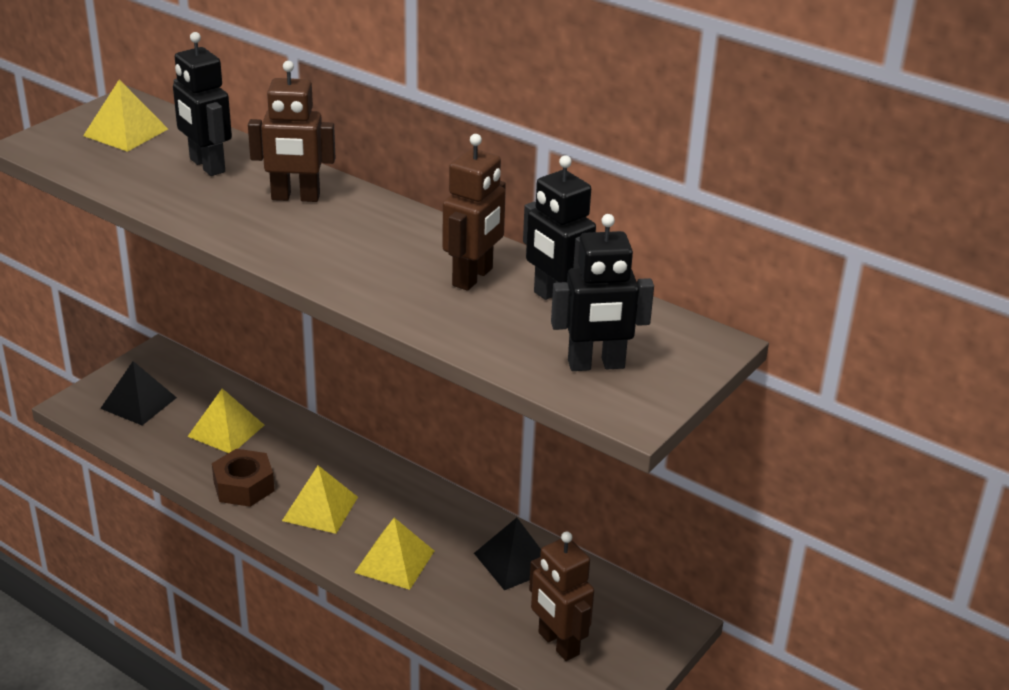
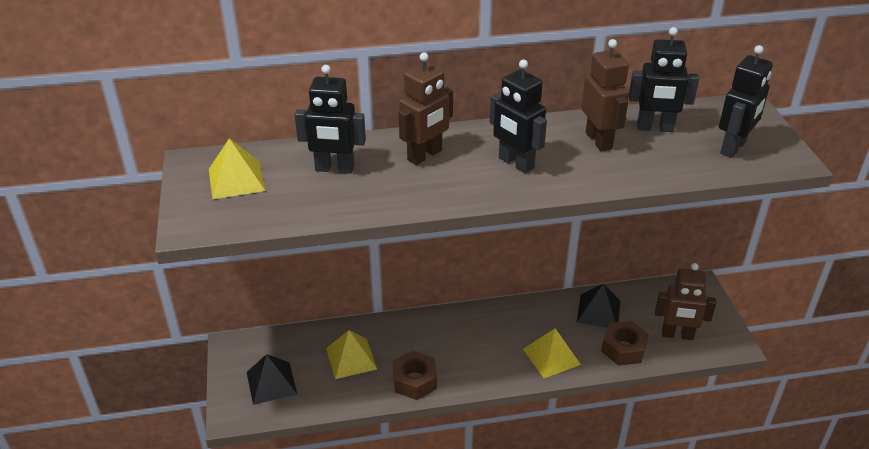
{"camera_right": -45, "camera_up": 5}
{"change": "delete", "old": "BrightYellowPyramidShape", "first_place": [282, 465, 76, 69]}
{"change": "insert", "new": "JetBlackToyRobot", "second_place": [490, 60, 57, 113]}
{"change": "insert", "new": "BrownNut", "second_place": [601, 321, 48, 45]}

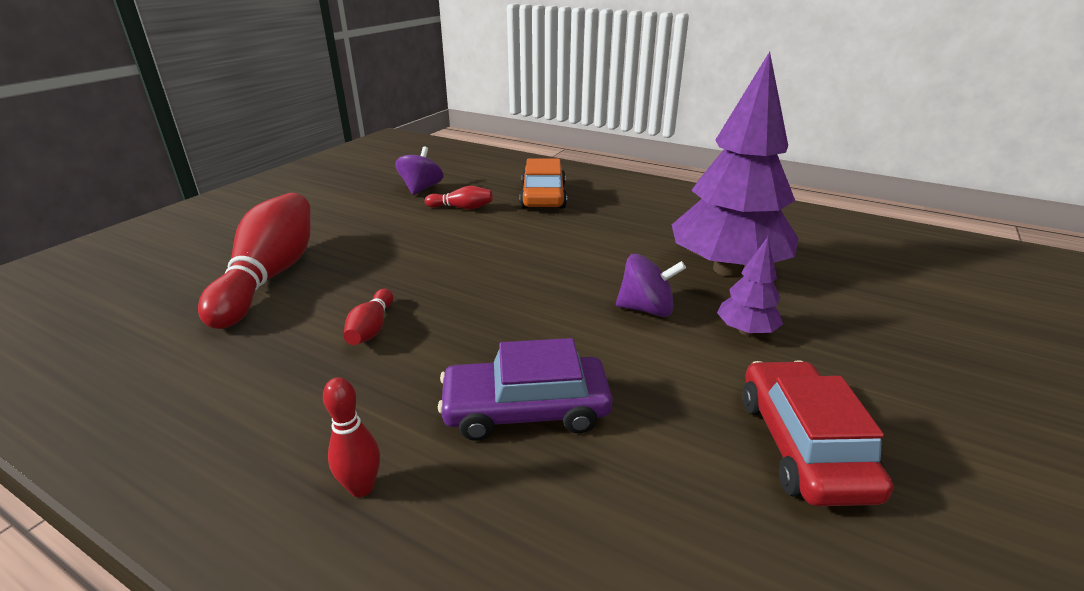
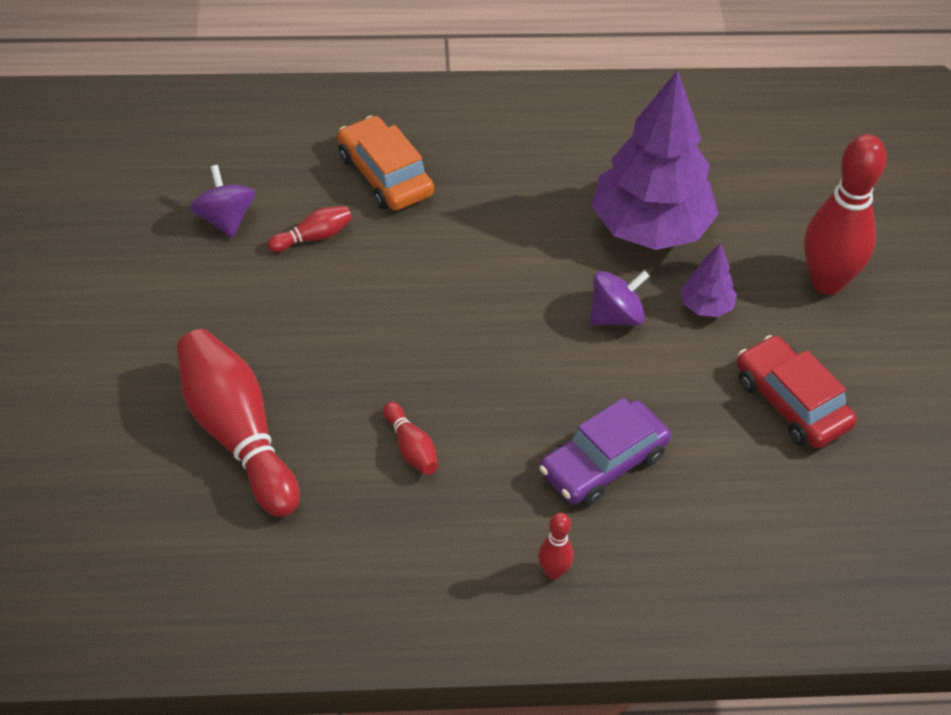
{"camera_right": -35, "camera_up": 20}
{"change": "insert", "new": "ScarletBowlingPin", "second_place": [804, 134, 83, 161]}

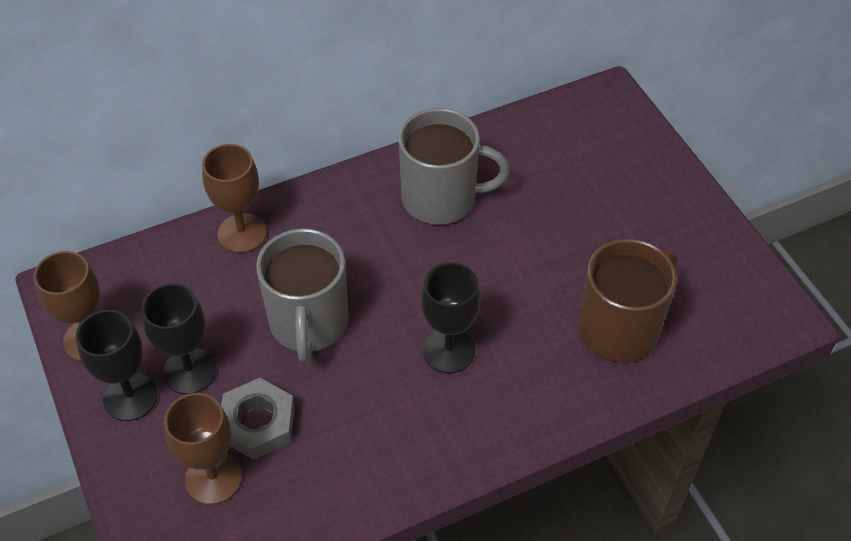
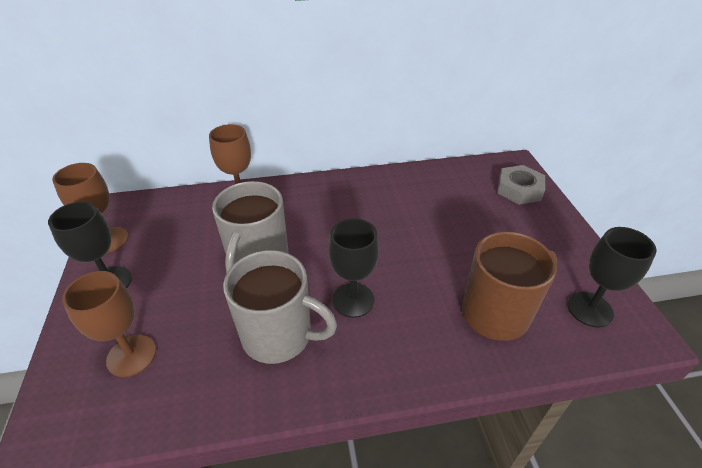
{"camera_right": 15, "camera_up": -10}
{"change": "move", "old": "JetBlackGoblet", "first_place": [141, 283, 76, 111], "second_place": [568, 227, 89, 101]}
{"change": "move", "old": "AshGreyNut", "first_place": [221, 378, 74, 82], "second_place": [497, 165, 48, 40]}
{"change": "move", "old": "AshGreyCoffeeMug", "first_place": [398, 108, 112, 117], "second_place": [223, 250, 114, 114]}

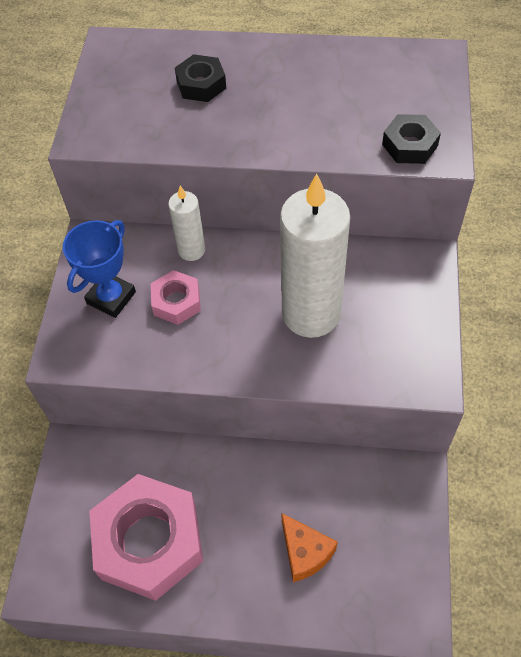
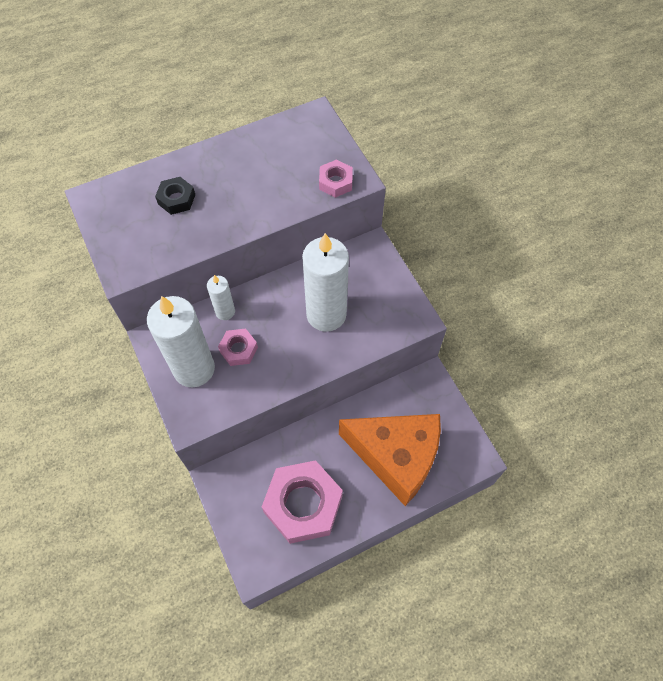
{"camera_right": -35, "camera_up": 5}
{"change": "replace", "old": "BluePrizeCup", "new": "PureWhiteWaxCandle", "first_place": [63, 220, 73, 98], "second_place": [147, 296, 68, 91]}
{"change": "recolor", "old": "JetBlackNut", "new": "RosyNut", "first_place": [382, 114, 59, 50], "second_place": [319, 159, 34, 39]}
{"change": "resize", "old": "OrangePieceOfCheese", "first_place": [281, 513, 57, 69], "second_place": [339, 414, 102, 92], "factor": 2.4}

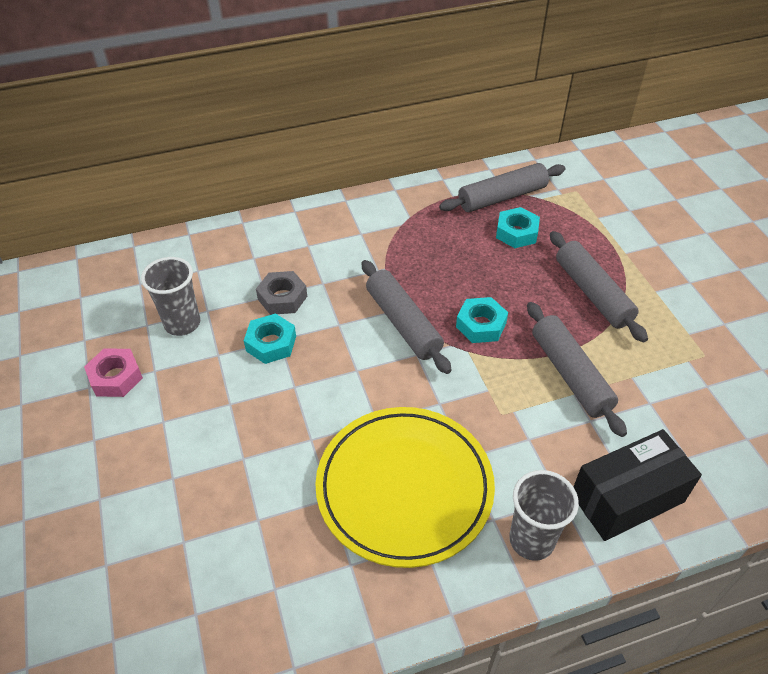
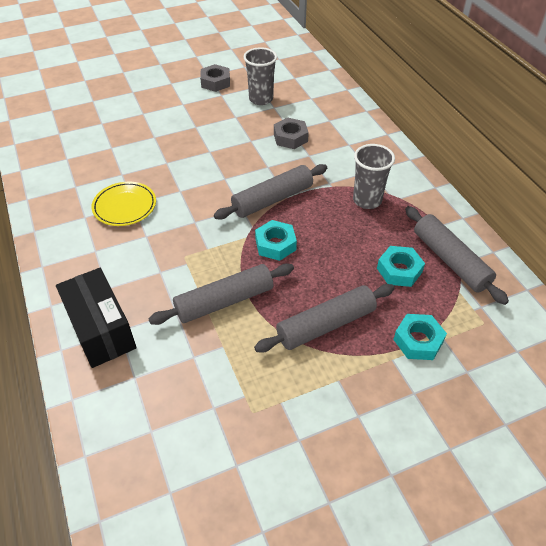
{"camera_right": 85, "camera_up": 0}
{"change": "move", "old": "TurquoiseNut", "first_place": [244, 313, 52, 51], "second_place": [393, 314, 54, 46]}
{"change": "move", "old": "AshGreyTumbler", "first_place": [509, 470, 70, 91], "second_place": [353, 144, 42, 65]}
{"change": "recolor", "old": "RosyNut", "new": "AshGreyNut", "first_place": [84, 348, 59, 49], "second_place": [200, 64, 30, 28]}
{"change": "resize", "old": "BrightYellowFlatDish", "first_place": [315, 407, 180, 161], "second_place": [92, 182, 64, 44], "factor": 0.53}

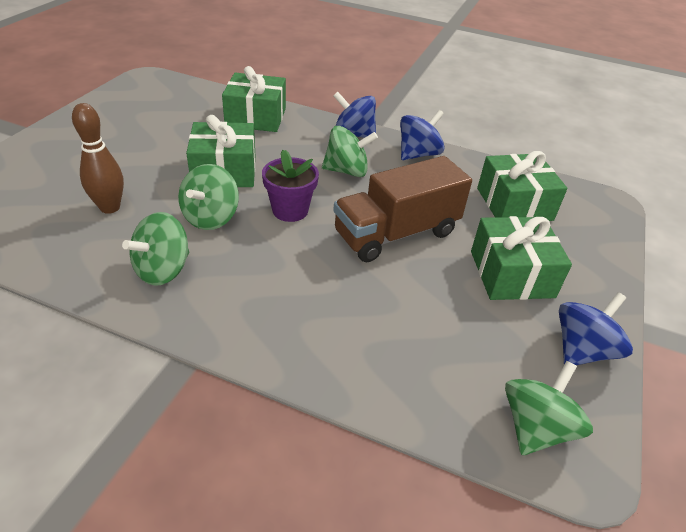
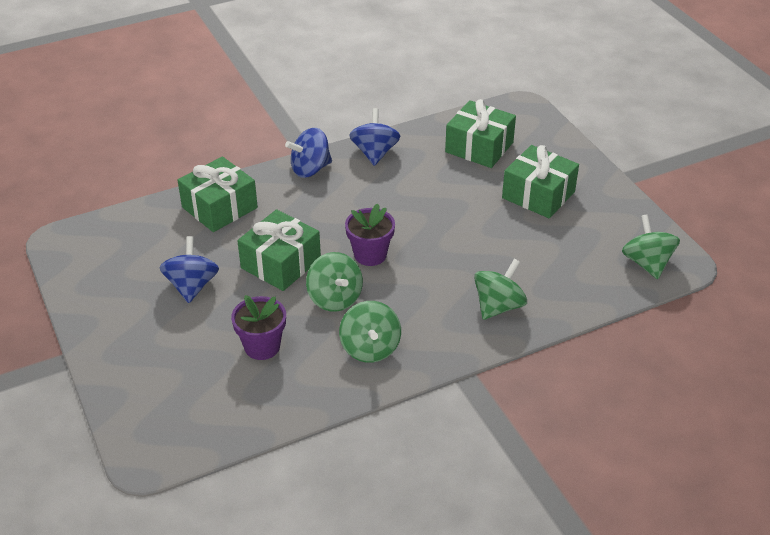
{"camera_right": -45, "camera_up": 0}
{"change": "delete", "old": "BrownToyTruck", "first_place": [333, 156, 139, 106]}
{"change": "move", "old": "EmeraldWhirligig", "first_place": [322, 126, 56, 51], "second_place": [474, 259, 53, 61]}
{"change": "move", "old": "BlueWhirligig", "first_place": [559, 292, 74, 73], "second_place": [159, 236, 60, 67]}
{"change": "replace", "old": "BrownBowlingPin", "new": "VioletFlowerPot", "first_place": [72, 103, 52, 111], "second_place": [231, 295, 55, 65]}

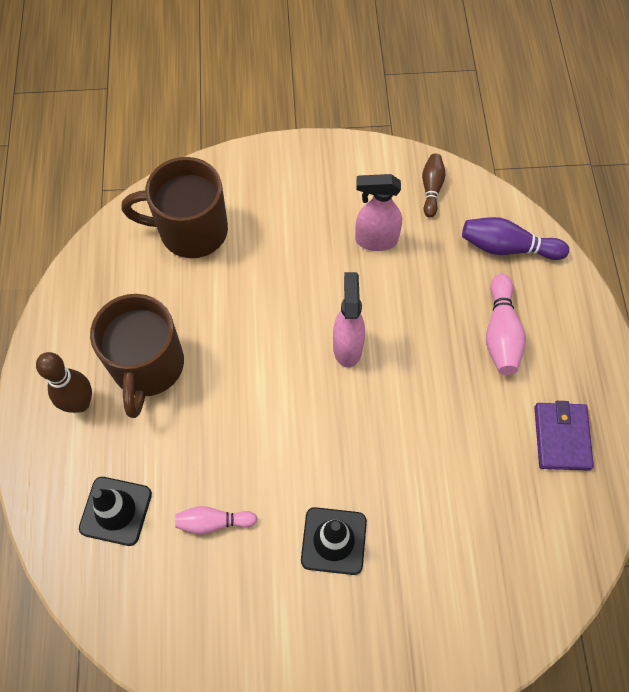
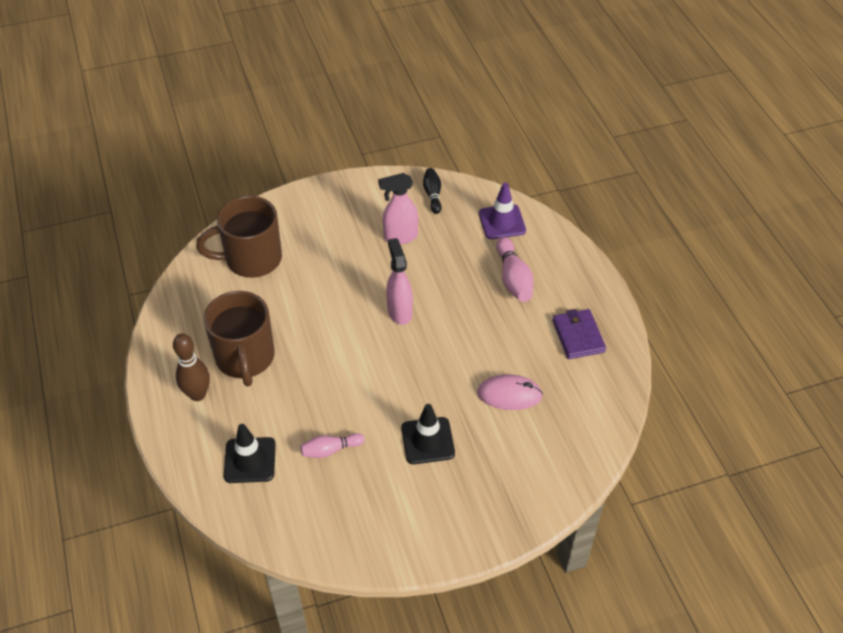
{"camera_right": -15, "camera_up": -15}
{"change": "insert", "new": "RosyComputerMouse", "second_place": [477, 374, 66, 36]}
{"change": "replace", "old": "VioletBowlingPin", "new": "VioletTrafficCone", "first_place": [462, 217, 107, 43], "second_place": [479, 182, 47, 57]}
{"change": "recolor", "old": "BrownBowlingPin", "new": "JetBlackBowlingPin", "first_place": [422, 154, 23, 64], "second_place": [423, 168, 19, 46]}

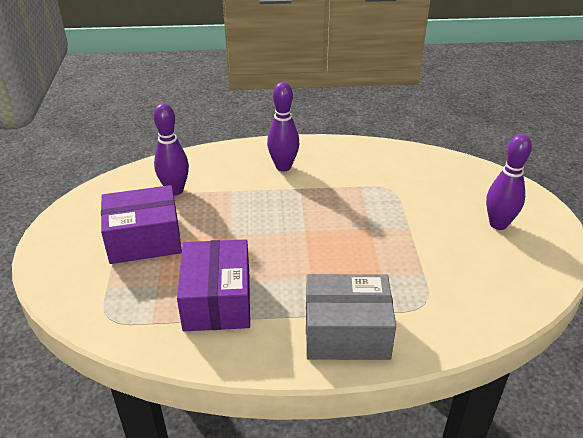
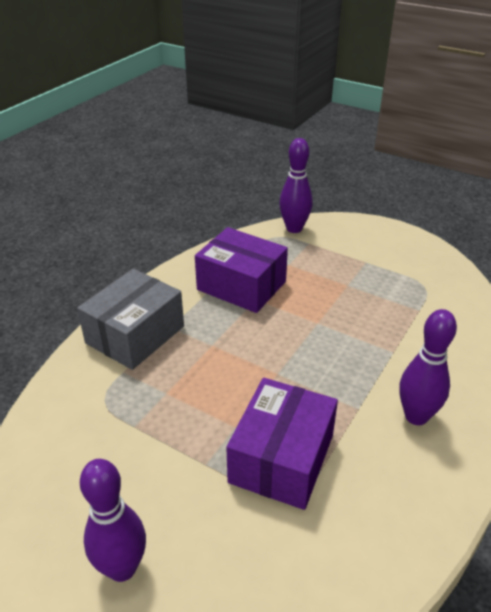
{"camera_right": 125, "camera_up": 0}
{"change": "move", "old": "VioletParcel", "first_place": [101, 185, 81, 79], "second_place": [226, 378, 112, 132]}
{"change": "move", "old": "VioletBowlingPin", "first_place": [153, 103, 36, 93], "second_place": [279, 138, 34, 95]}

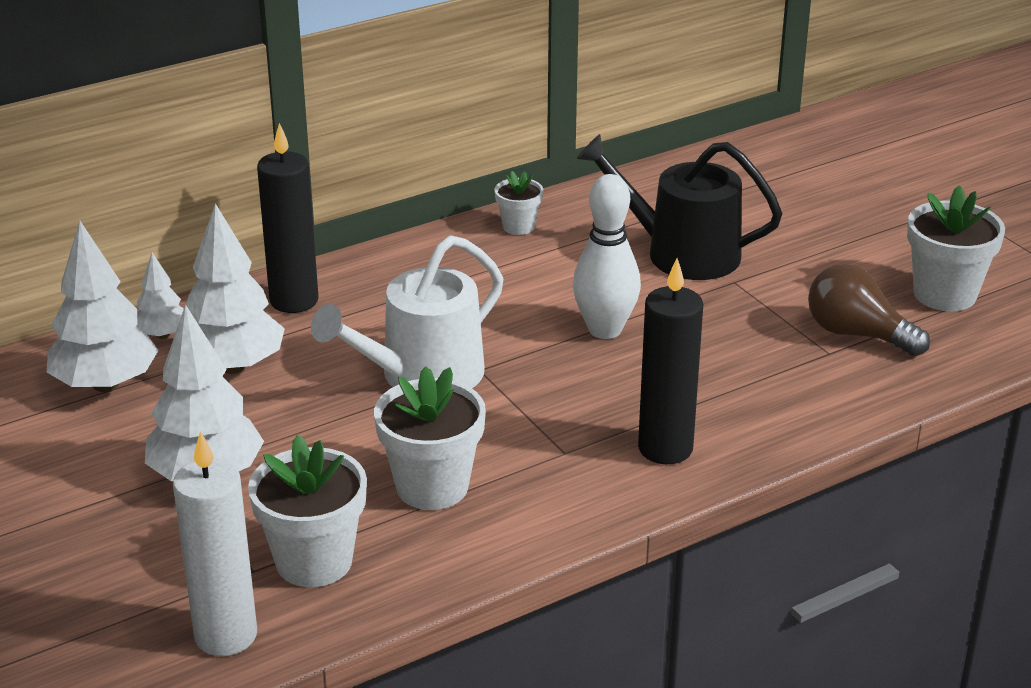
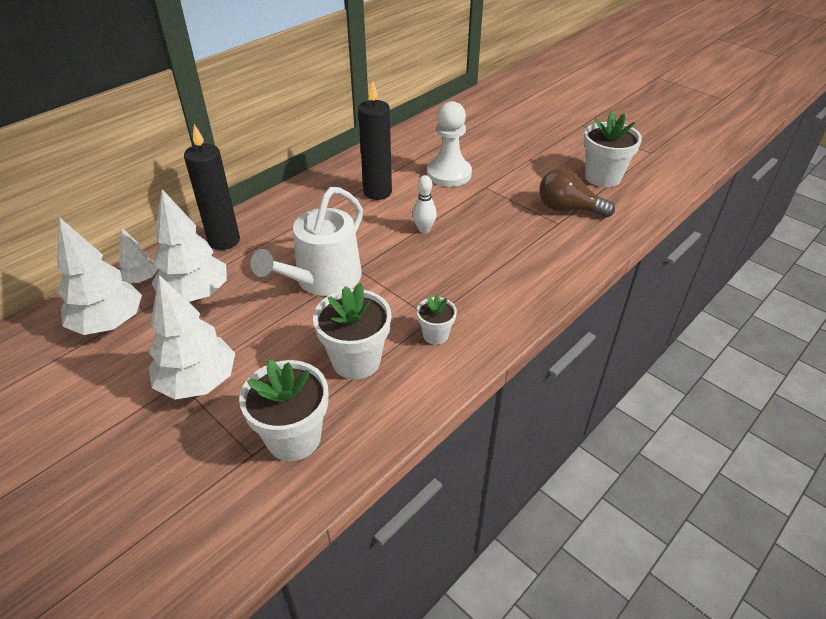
{"camera_right": -15, "camera_up": 10}
{"change": "delete", "old": "PureWhiteWaxCandle", "first_place": [173, 431, 84, 225]}
{"change": "move", "old": "PureWhiteFlowerPot", "first_place": [495, 171, 48, 64], "second_place": [417, 294, 40, 51]}
{"change": "move", "old": "JetBlackWaxCandle", "first_place": [638, 258, 65, 206], "second_place": [358, 80, 34, 120]}
{"change": "replace", "old": "JetBlackSprinklingCan", "new": "PureWhiteChessPawn", "first_place": [576, 134, 207, 146], "second_place": [427, 101, 45, 86]}
{"change": "resize", "old": "PureWhiteBowlingPin", "first_place": [573, 174, 68, 165], "second_place": [413, 175, 24, 58], "factor": 0.58}

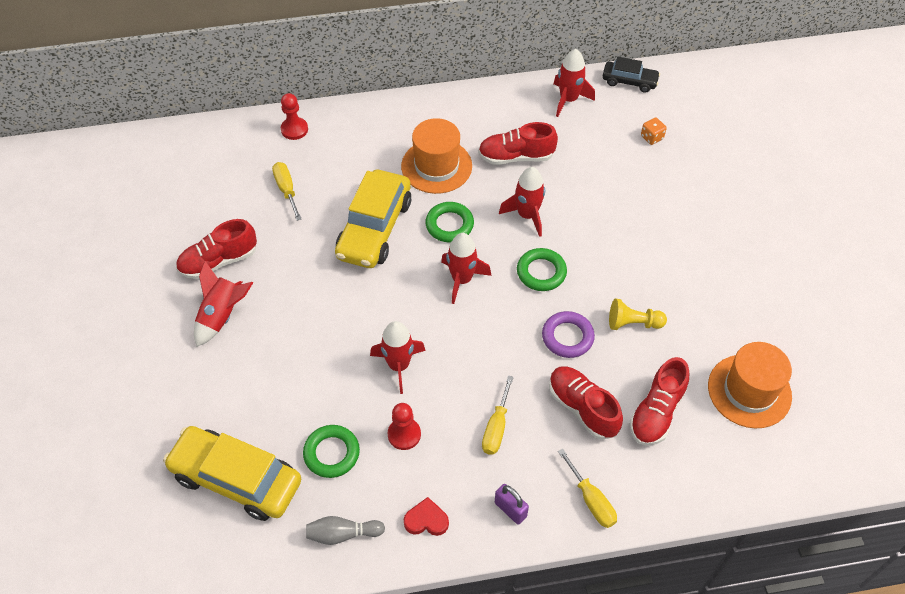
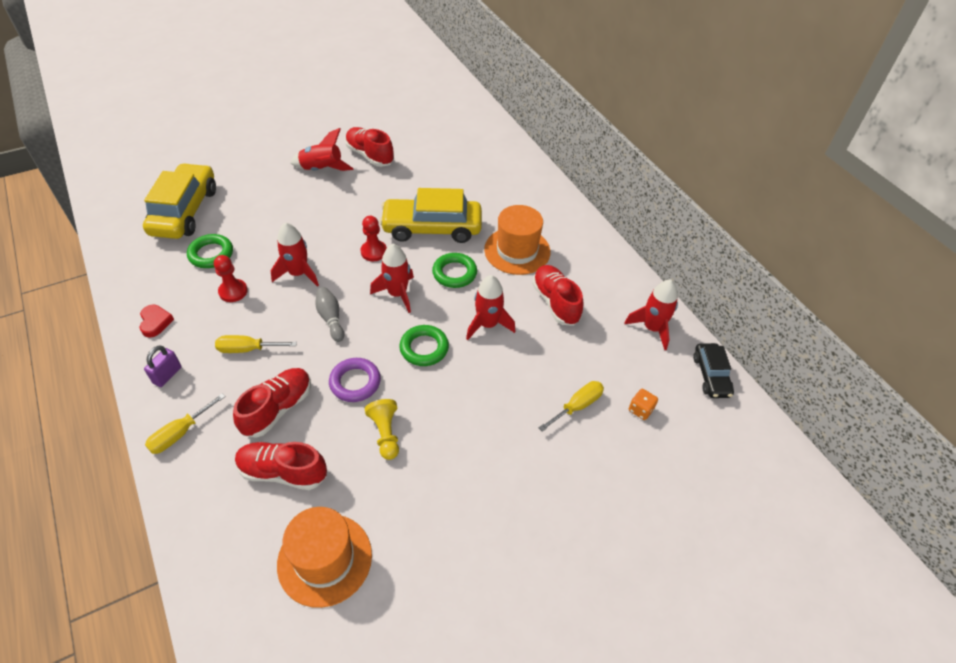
{"camera_right": 70, "camera_up": -5}
{"change": "move", "old": "BrightYellowHandScrewdriver", "first_place": [272, 162, 29, 59], "second_place": [538, 381, 66, 51]}
{"change": "move", "old": "ScarletChessPawn", "first_place": [281, 93, 27, 47], "second_place": [361, 216, 26, 45]}
{"change": "move", "old": "AshGreyBowlingPin", "first_place": [306, 516, 79, 29], "second_place": [315, 287, 29, 55]}

